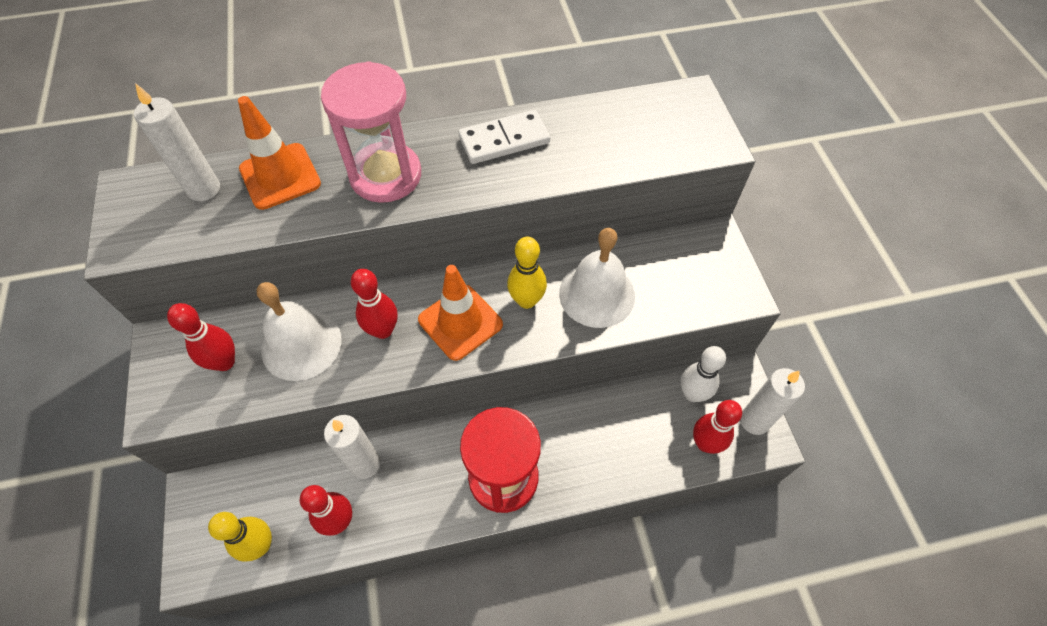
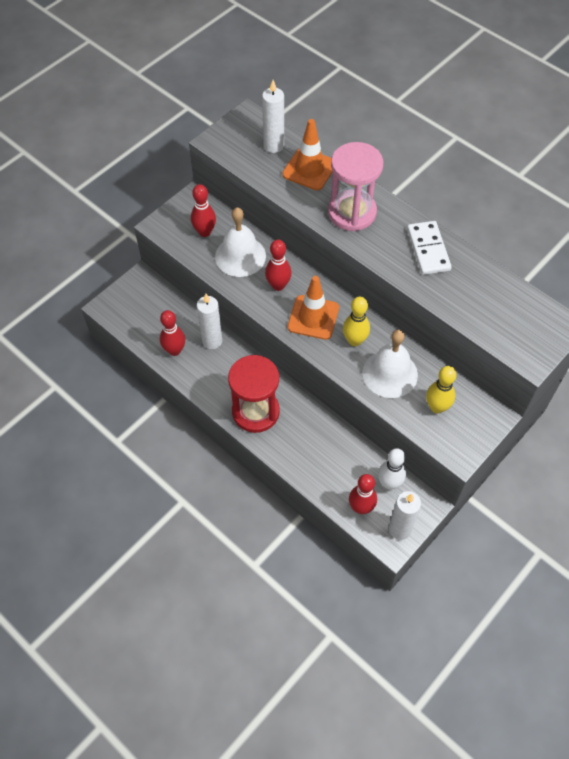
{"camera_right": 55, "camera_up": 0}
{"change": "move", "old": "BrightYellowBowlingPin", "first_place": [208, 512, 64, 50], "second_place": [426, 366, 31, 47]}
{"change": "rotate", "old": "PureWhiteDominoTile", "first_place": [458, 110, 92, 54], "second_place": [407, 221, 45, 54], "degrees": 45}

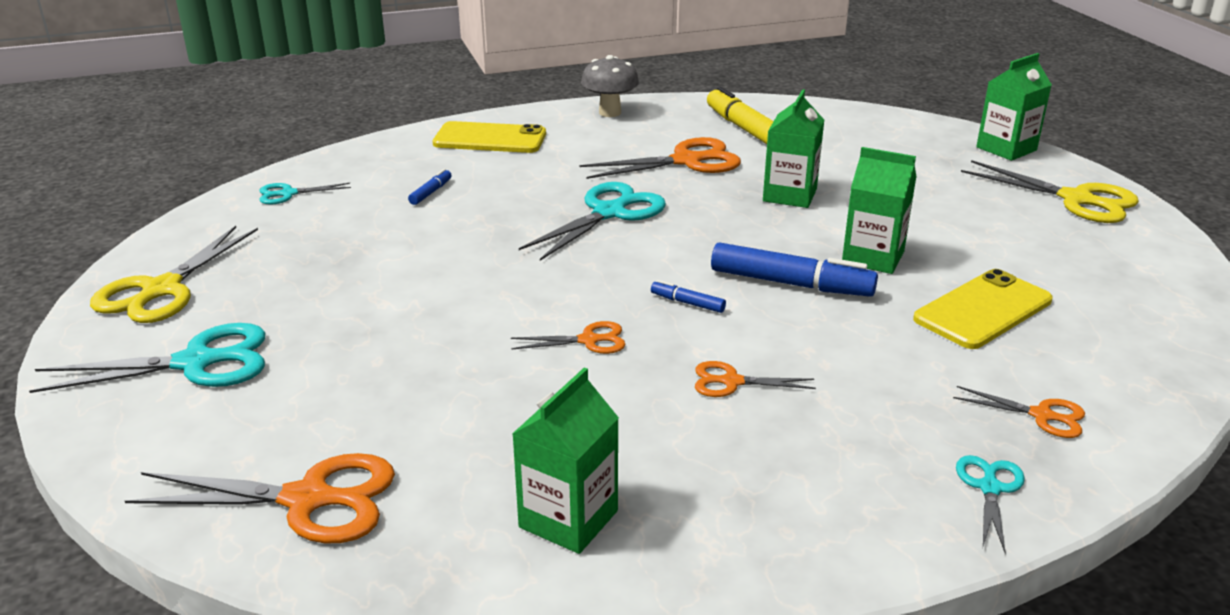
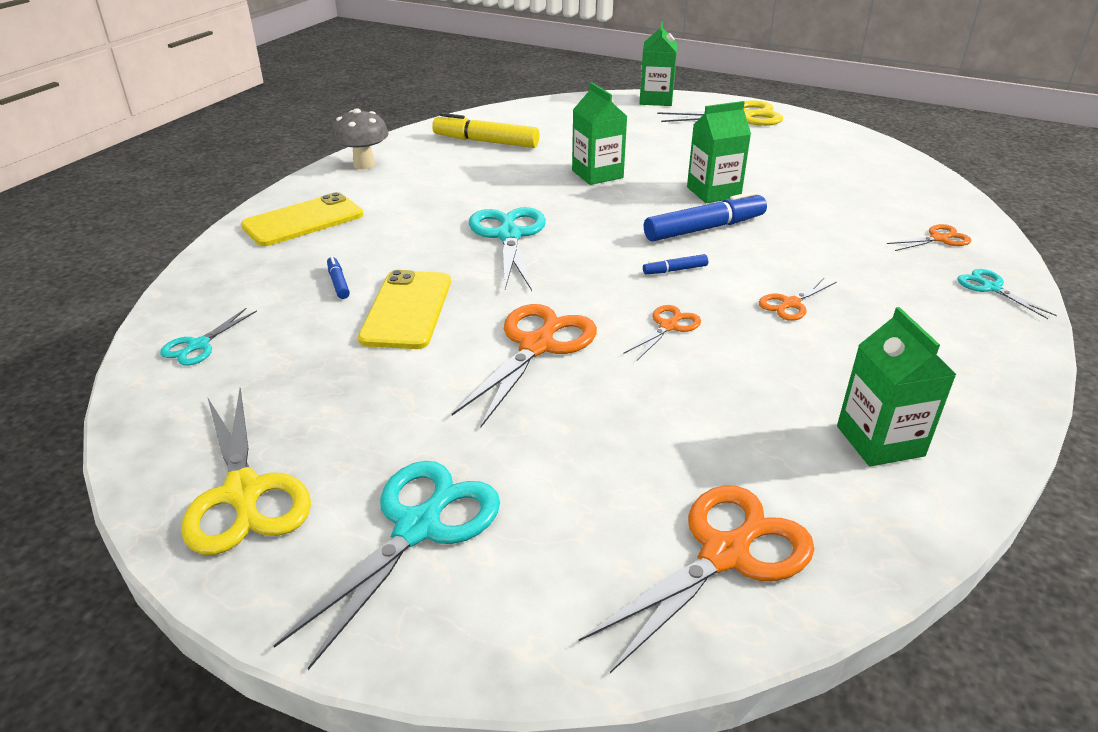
{"camera_right": -45, "camera_up": 5}
{"change": "move", "old": "OrangeShears", "first_place": [580, 137, 161, 42], "second_place": [452, 304, 145, 123]}
{"change": "move", "old": "BrightYellowSmartphone", "first_place": [913, 269, 140, 80], "second_place": [358, 270, 93, 79]}

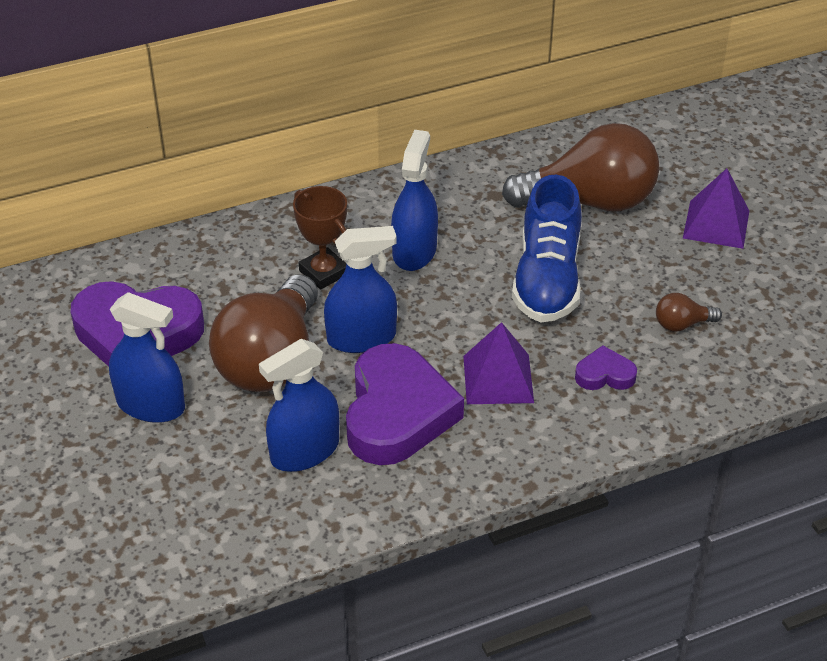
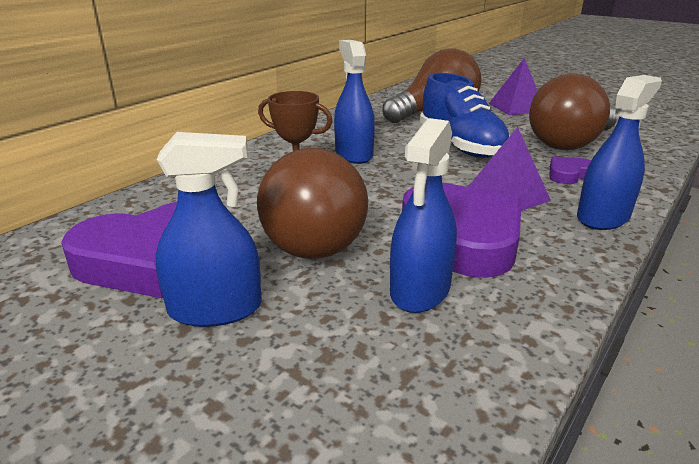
{"camera_right": -30, "camera_up": -15}
{"change": "move", "old": "BlueSprayCleaner", "first_place": [324, 226, 73, 127], "second_place": [577, 75, 85, 155]}
{"change": "resize", "old": "BrownLightBulb", "first_place": [656, 293, 66, 39], "second_place": [529, 74, 89, 76], "factor": 2.42}

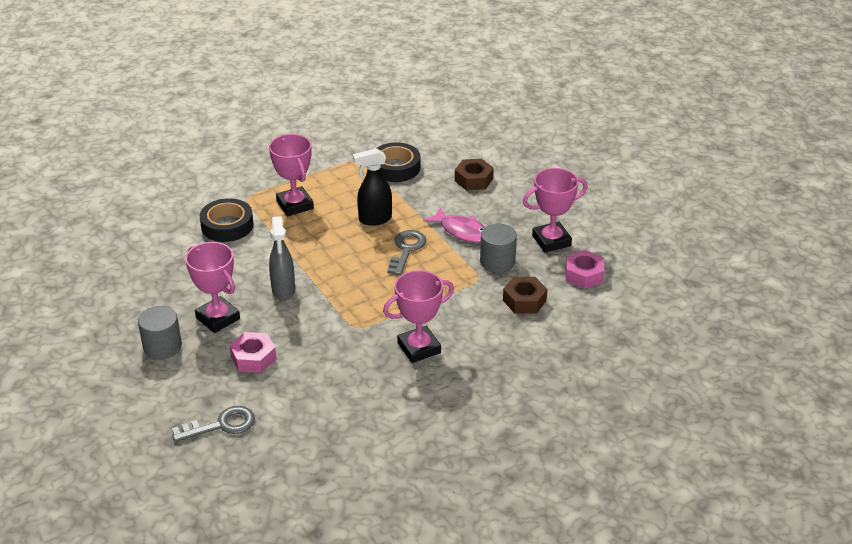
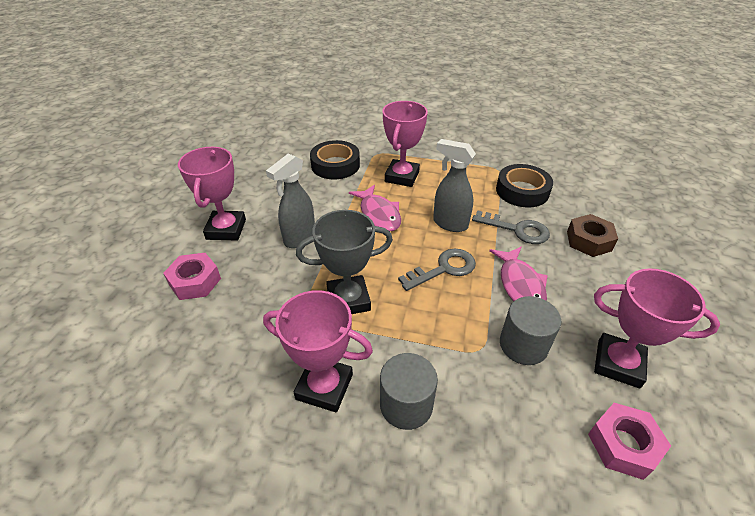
{"camera_right": 45, "camera_up": 5}
{"change": "delete", "old": "BrownNut", "first_place": [503, 277, 44, 37]}
{"change": "insert", "new": "AshGreyPrizeCup", "second_place": [296, 210, 97, 104]}
{"change": "insert", "new": "RosyFish", "second_place": [349, 185, 52, 47]}
{"change": "move", "old": "AshGreyCylinderShape", "first_place": [138, 306, 44, 54], "second_place": [380, 353, 58, 77]}
{"change": "move", "old": "AshGreyKey", "first_place": [172, 406, 83, 36], "second_place": [472, 210, 78, 34]}
{"change": "recolor", "old": "JetBlackSprayCleaner", "new": "AshGreySprayCleaner", "first_place": [353, 148, 39, 78], "second_place": [433, 139, 43, 93]}

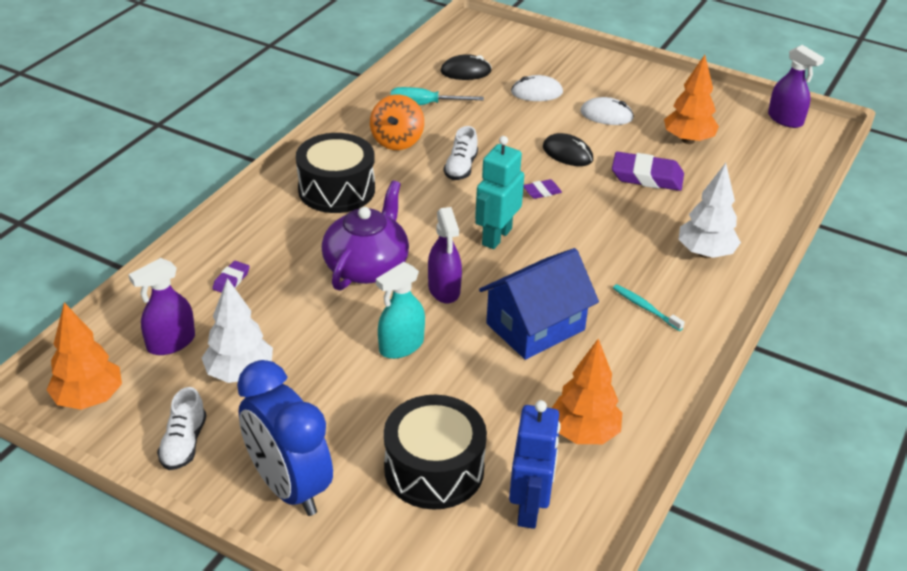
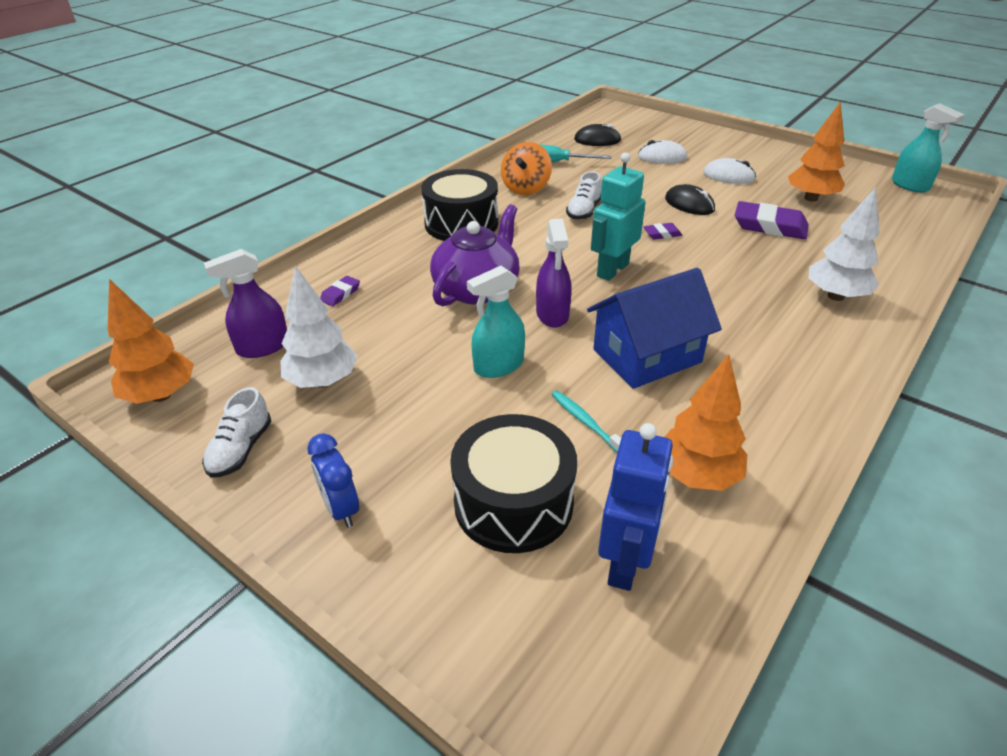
{"camera_right": 10, "camera_up": 0}
{"change": "move", "old": "TurquoiseDentalBrush", "first_place": [613, 284, 72, 47], "second_place": [551, 391, 70, 62]}
{"change": "recolor", "old": "VioletSprayCleaner", "new": "TurquoiseSprayCleaner", "first_place": [768, 45, 56, 83], "second_place": [892, 103, 73, 90]}
{"change": "resize", "old": "BlueBedsideClock", "first_place": [237, 360, 96, 156], "second_place": [307, 433, 52, 95], "factor": 0.5}

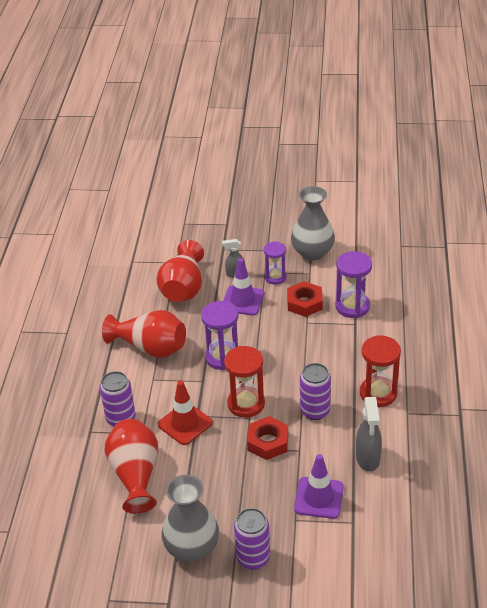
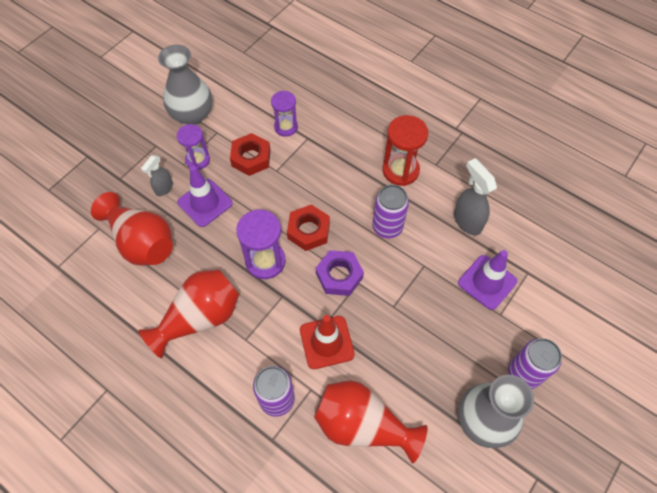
{"camera_right": -60, "camera_up": 20}
{"change": "move", "old": "ScarletNut", "first_place": [247, 416, 41, 44], "second_place": [287, 204, 43, 47]}
{"change": "replace", "old": "ScarletSandTimer", "new": "VioletNut", "first_place": [224, 346, 41, 72], "second_place": [316, 250, 48, 46]}
{"change": "rotate", "old": "AshGreySprayCleaner", "first_place": [356, 397, 26, 74], "second_place": [454, 158, 43, 77], "degrees": -150}
{"change": "resize", "old": "VioletSandTimer", "first_place": [335, 251, 37, 67], "second_place": [271, 91, 27, 46], "factor": 0.67}

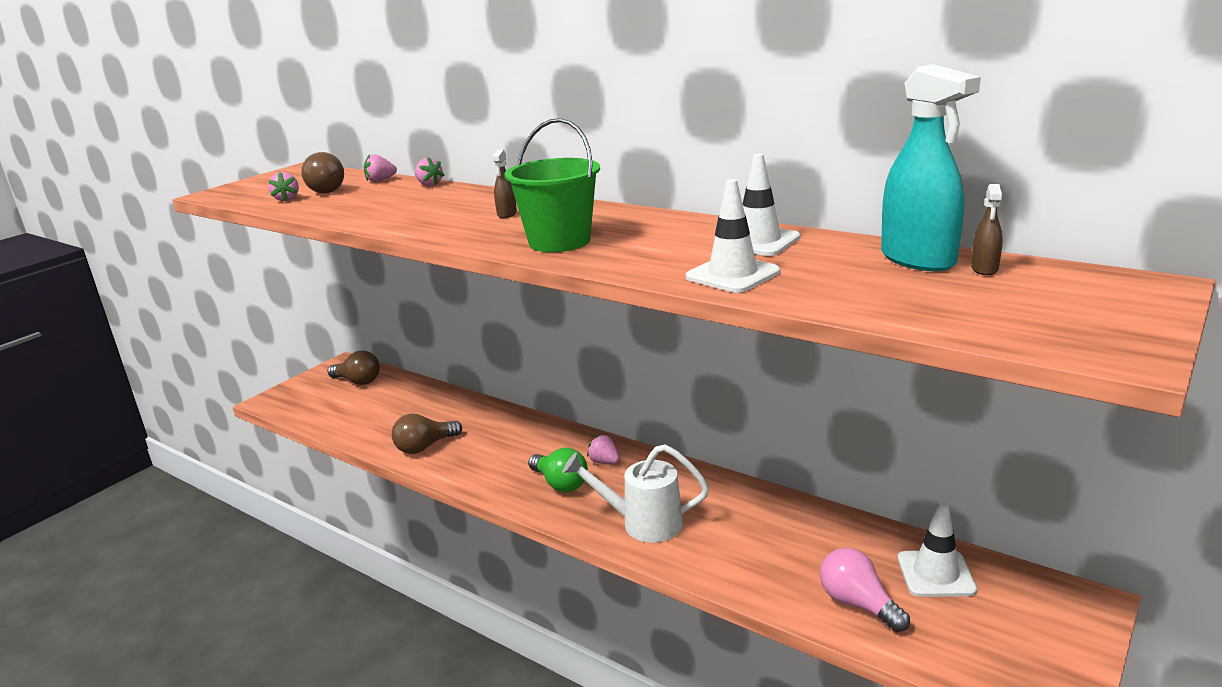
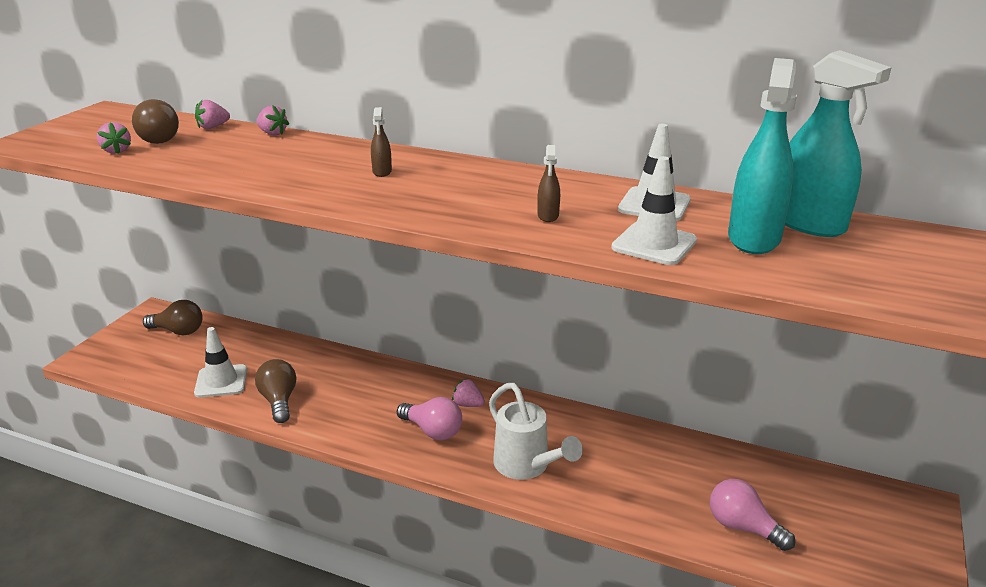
{"camera_right": -15, "camera_up": 5}
{"change": "delete", "old": "EmeraldSandBucket", "first_place": [505, 118, 95, 134]}
{"change": "insert", "new": "TurquoiseSprayCleaner", "second_place": [728, 58, 69, 196]}
{"change": "move", "old": "PureWhiteTrafficCone", "first_place": [898, 501, 79, 96], "second_place": [194, 327, 53, 71]}
{"change": "move", "old": "BrownSprayCleaner", "first_place": [971, 184, 32, 91], "second_place": [537, 145, 23, 77]}
{"change": "recolor", "old": "EmeraldLightBulb", "new": "RosyLightBulb", "first_place": [528, 448, 60, 44], "second_place": [397, 397, 65, 43]}
{"change": "rotate", "old": "BrownLightBulb", "first_place": [392, 414, 70, 40], "second_place": [255, 359, 41, 64], "degrees": 120}
{"change": "rotate", "old": "PureWhiteSprinklingCan", "first_place": [562, 444, 147, 99], "second_place": [489, 383, 94, 97], "degrees": -120}

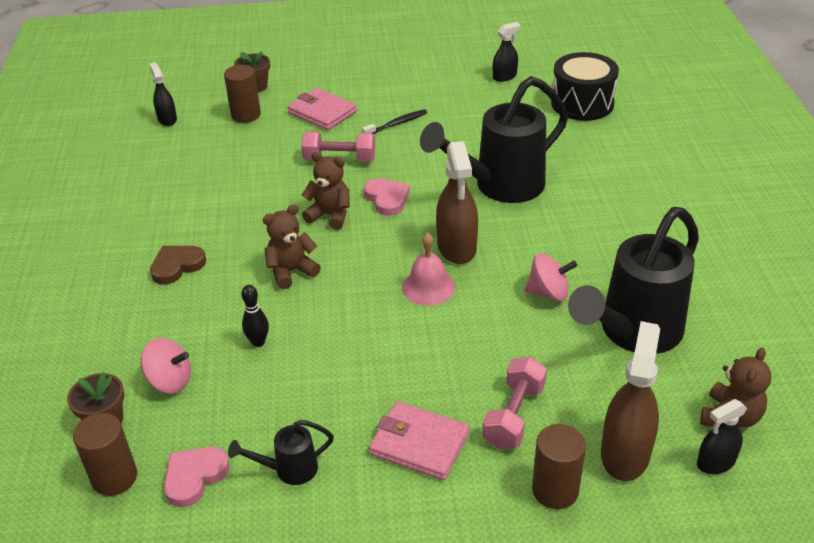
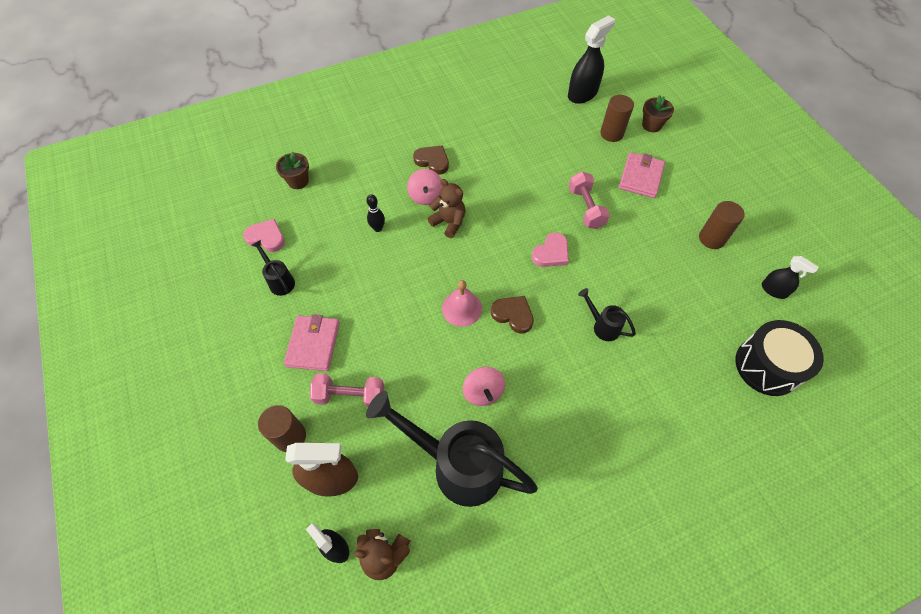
{"camera_right": 70, "camera_up": 20}
{"change": "delete", "old": "BrownStuffedBear", "first_place": [302, 152, 48, 78]}
{"change": "delete", "old": "JetBlackDentalBrush", "first_place": [362, 109, 65, 25]}
{"change": "move", "old": "BrownCylinderShape", "first_place": [73, 413, 64, 83], "second_place": [699, 201, 46, 48]}
{"change": "move", "old": "RosyWhirligig", "first_place": [141, 338, 50, 56], "second_place": [407, 169, 36, 36]}
{"change": "replace", "old": "BrownSprayCleaner", "new": "BrownHeartShape", "first_place": [436, 141, 42, 123], "second_place": [491, 296, 43, 38]}
{"change": "resize", "old": "JetBlackSprayCleaner", "first_place": [149, 62, 28, 64], "second_place": [568, 15, 47, 89], "factor": 1.72}
{"change": "resize", "old": "JetBlackSprinklingCan", "first_place": [420, 76, 148, 127], "second_place": [578, 288, 58, 53], "factor": 0.45}

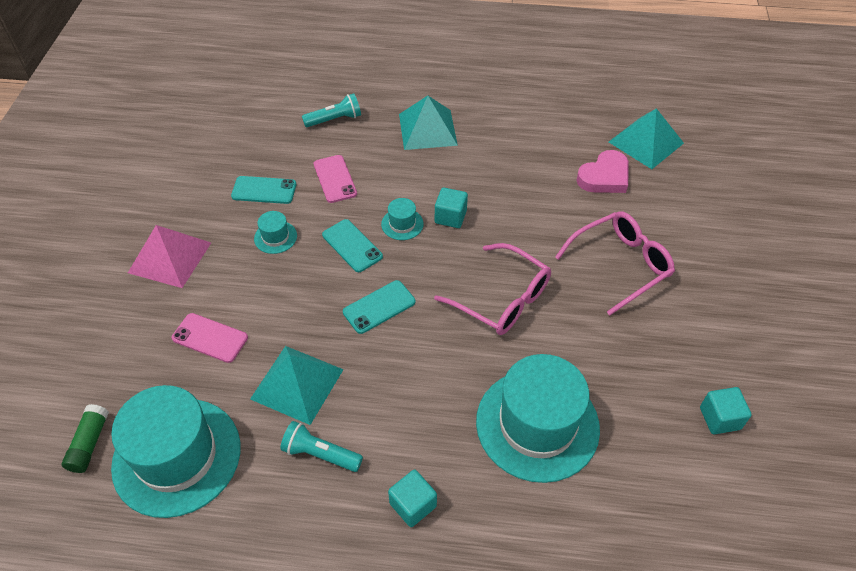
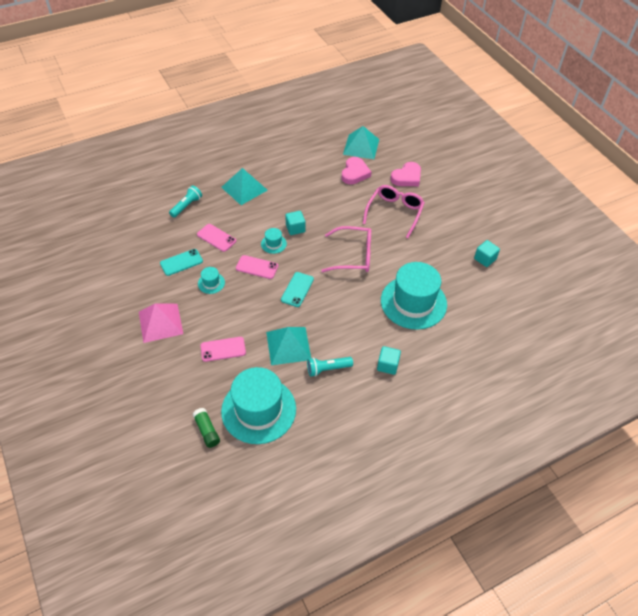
{"camera_right": -35, "camera_up": 0}
{"change": "insert", "new": "RosyHeartShape", "second_place": [390, 162, 31, 24]}
{"change": "recolor", "old": "TurquoiseSmartphone", "new": "RosySmartphone", "first_place": [322, 219, 61, 53], "second_place": [236, 255, 42, 24]}

